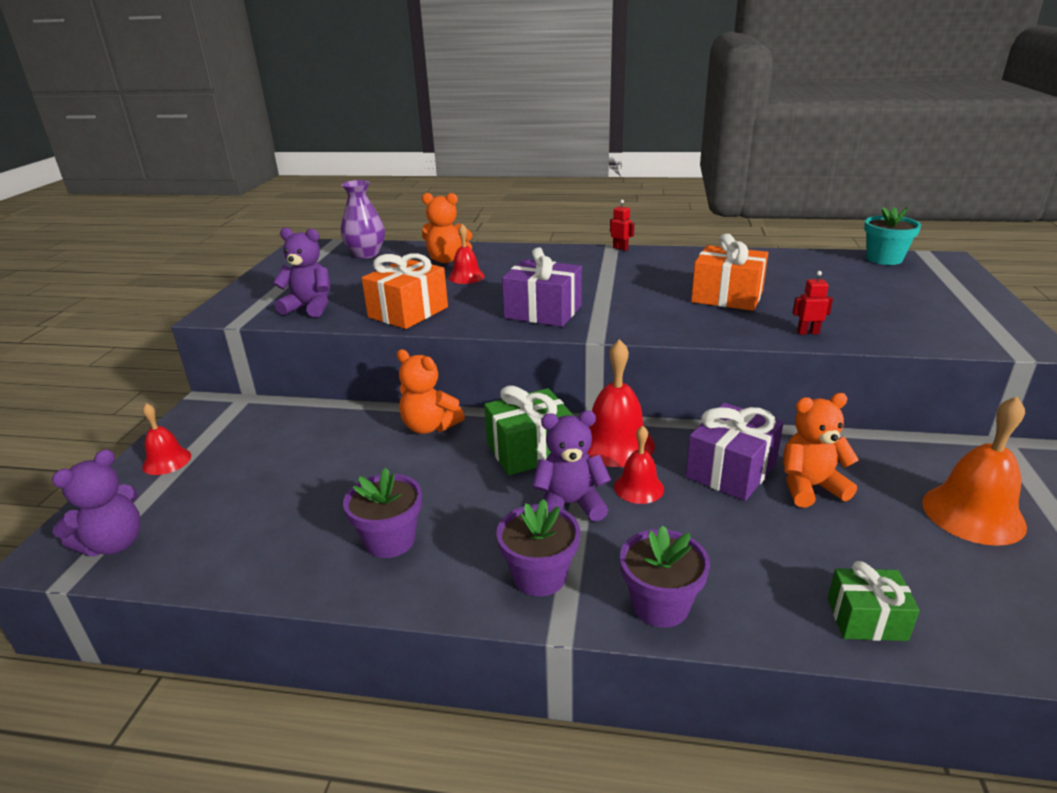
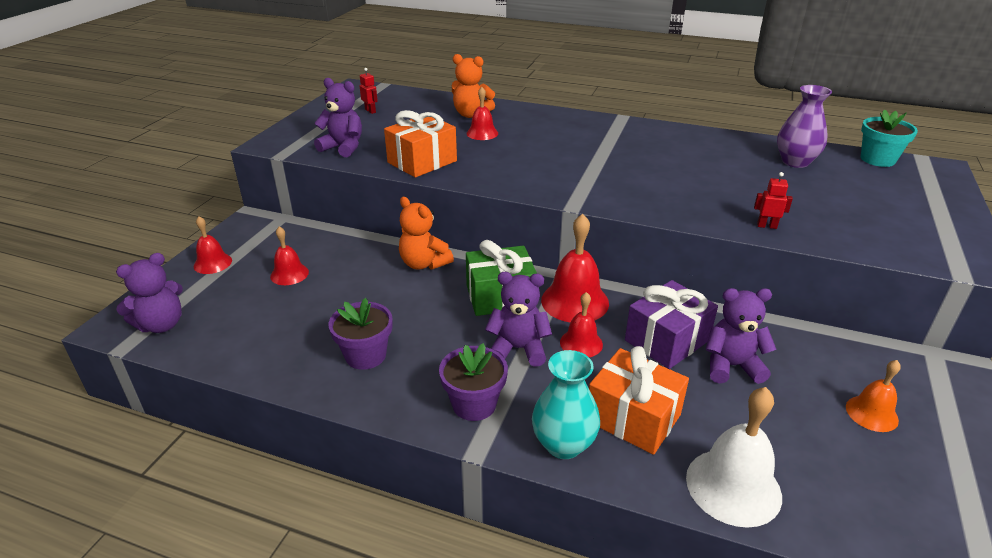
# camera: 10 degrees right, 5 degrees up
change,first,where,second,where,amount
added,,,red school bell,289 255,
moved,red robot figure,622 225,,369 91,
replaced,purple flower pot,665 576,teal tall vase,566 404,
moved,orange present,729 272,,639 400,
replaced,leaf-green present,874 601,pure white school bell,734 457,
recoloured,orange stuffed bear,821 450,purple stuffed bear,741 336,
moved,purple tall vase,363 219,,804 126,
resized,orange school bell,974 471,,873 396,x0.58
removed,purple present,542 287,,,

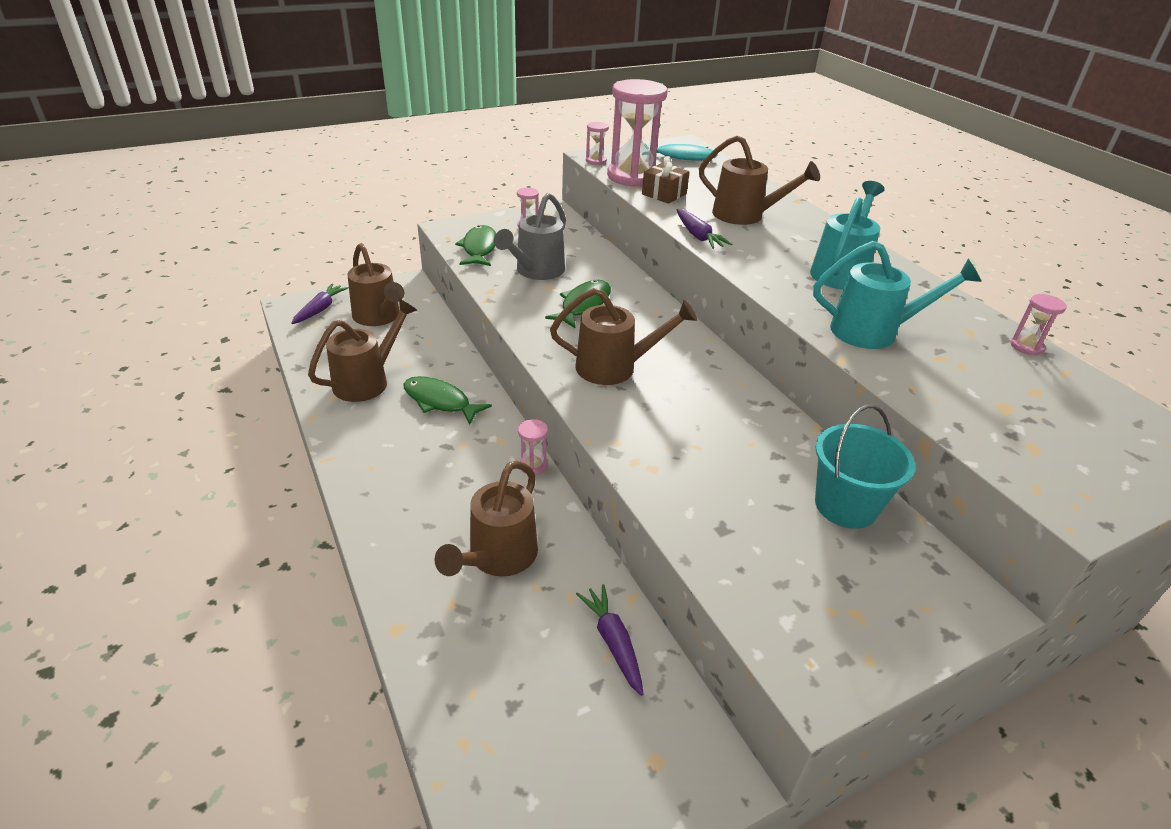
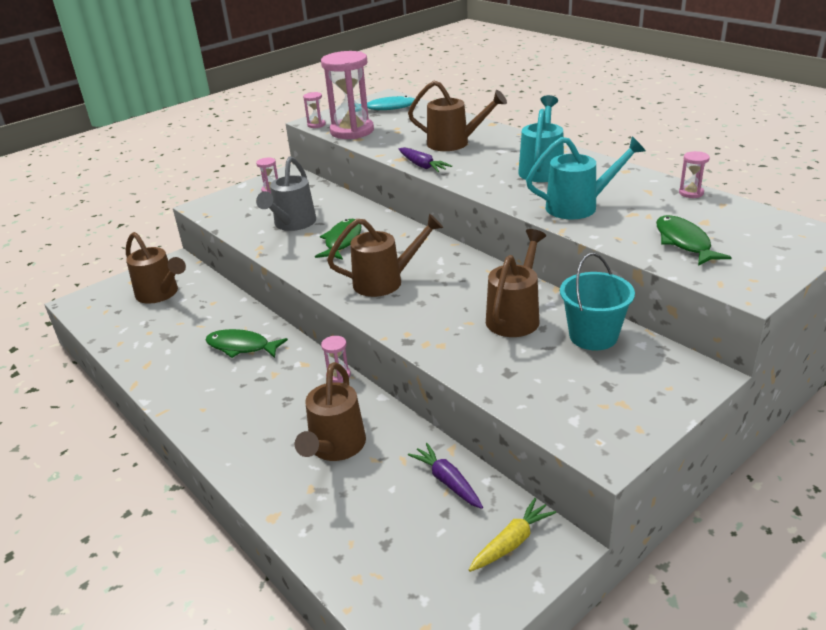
# camera: 10 degrees left, 5 degrees down
change,first,where,second,where,amount
added,,,yellow carrot,512 535,
moved,dark brown watering can,362 350,,516 283,
moved,leaf-green fish,475 245,,694 240,
removed,purple carrot,320 303,,,
removed,dark brown present,666 180,,,

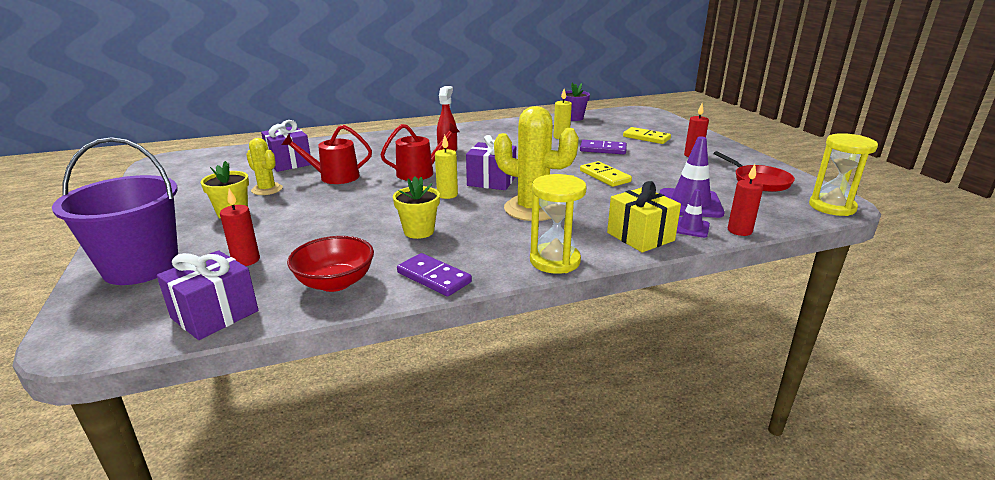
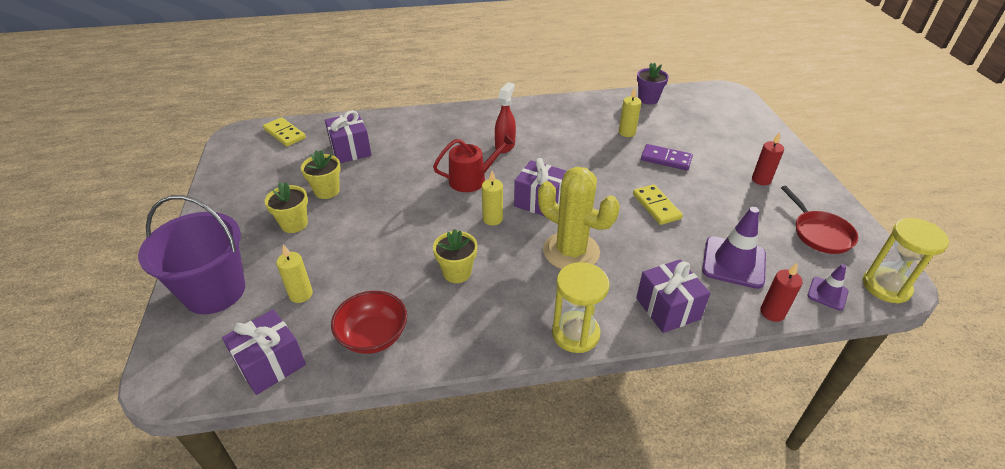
# camera: 10 degrees right, 15 degrees up
change,first,where,second,where,amount
moved,yellow domino tile,647 135,,284 132,
recoloured,red pillar candle,240 227,yellow pillar candle,294 274,
replaced,yellow saguaro cactus,264 166,yellow flower pot,321 174,
recoloured,yellow present,644 217,purple present,673 296,
moved,purple road cone,693 213,,828 287,
removed,red watering can,327 154,,,
removed,purple domino tile,434 274,,,

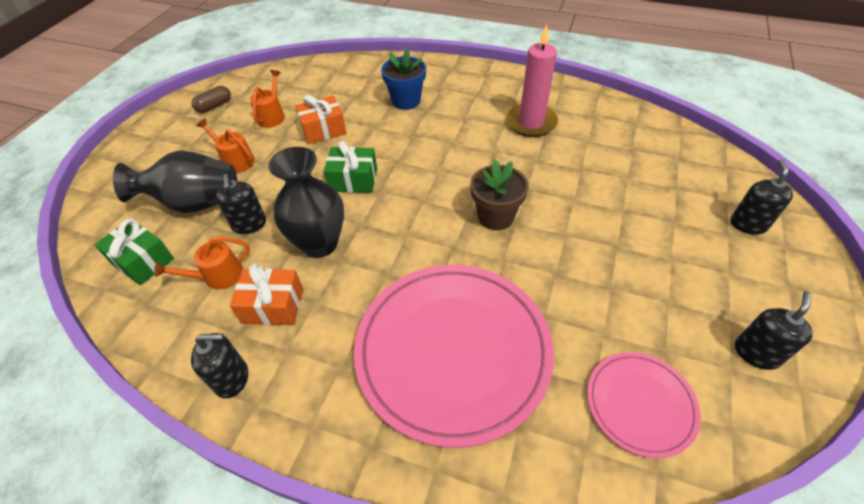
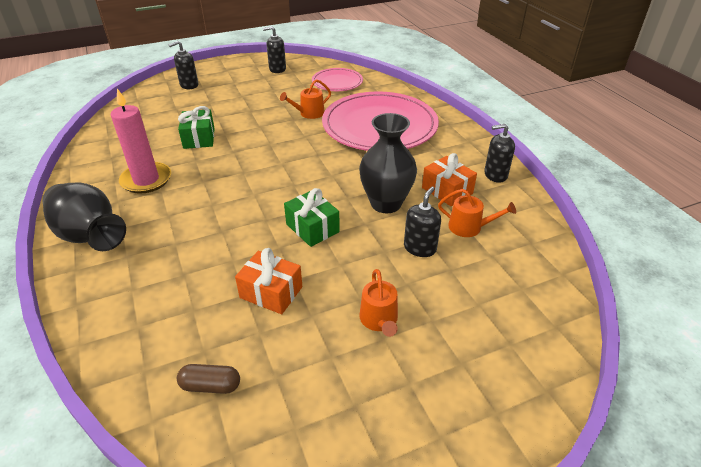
# camera: 135 degrees left, 10 degrees down
change,first,where,second,where,amount
moved,jet-black tall vase,175 182,,84 217,
moved,dark brown capsule,211 99,,208 379,
moved,leaf-green present,134 251,,196 127,
moved,orange watering can,267 99,,305 99,
turned,jet-black soap pump,219 365,,499 153,45 degrees counterclockwise
removed,blue flower pot,403 79,,,
removed,dark brown flower pot,499 195,,,

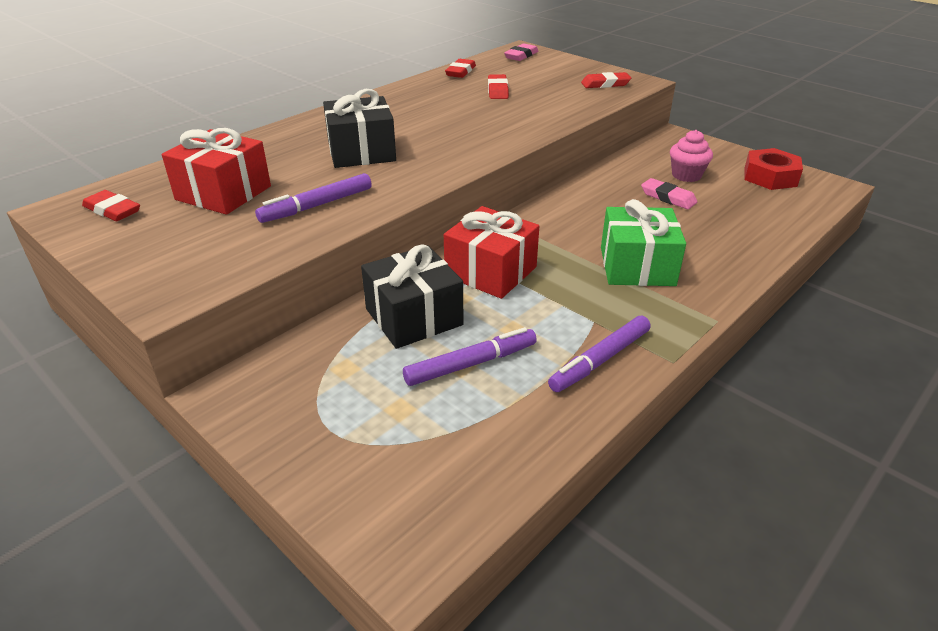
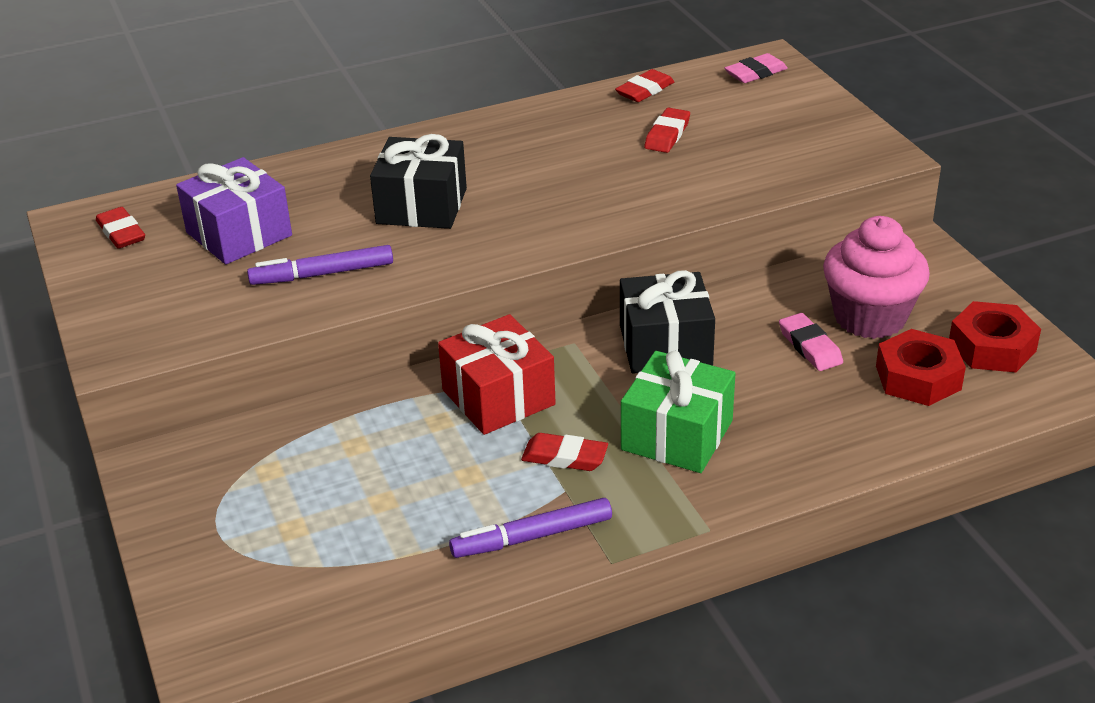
# camera: 25 degrees right, 0 degrees up
change,first,where,second,where,amount
recoloured,red present,216 171,purple present,234 210,
moved,red gum eraser,606 80,,564 452,
moved,jet-black present,412 296,,667 322,
resized,rose-pink muffin,691 156,,876 277,x1.69
added,,,red hexagon nut,921 367,
removed,purple felt pen,470 356,,,

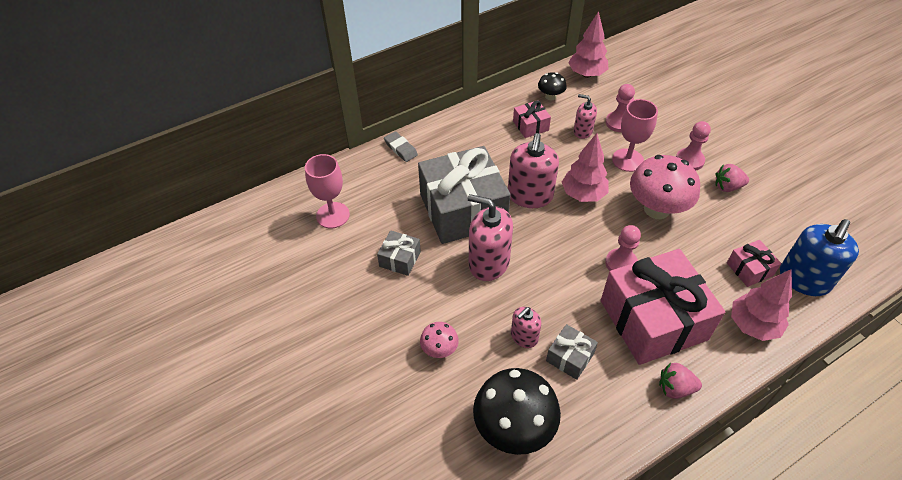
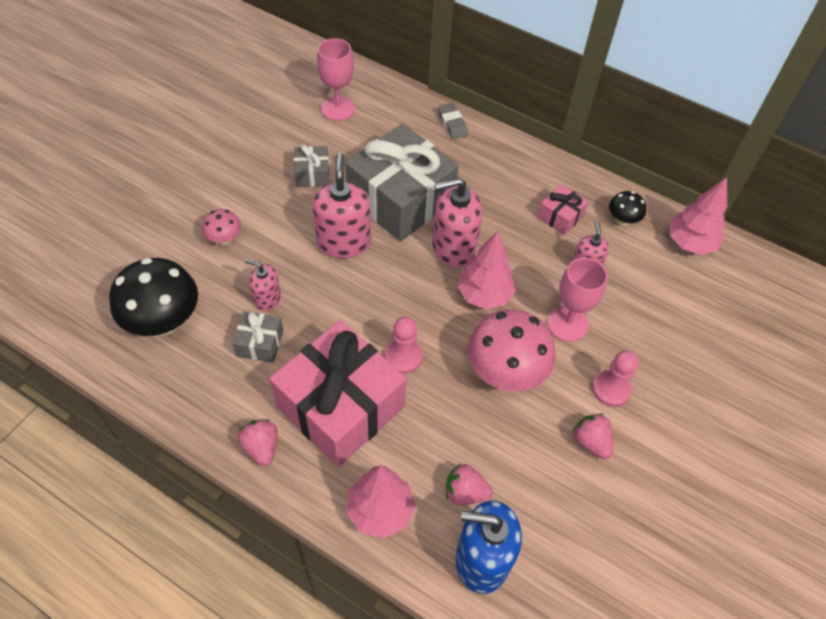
# camera: 60 degrees right, 5 degrees up
change,first,where,second,where,amount
turned,grey gum eraser,401 146,,453 121,45 degrees counterclockwise
replaced,rose-pink present,754 263,rose-pink toy strawberry,469 484,
removed,rose-pink chess pawn,620 108,,,

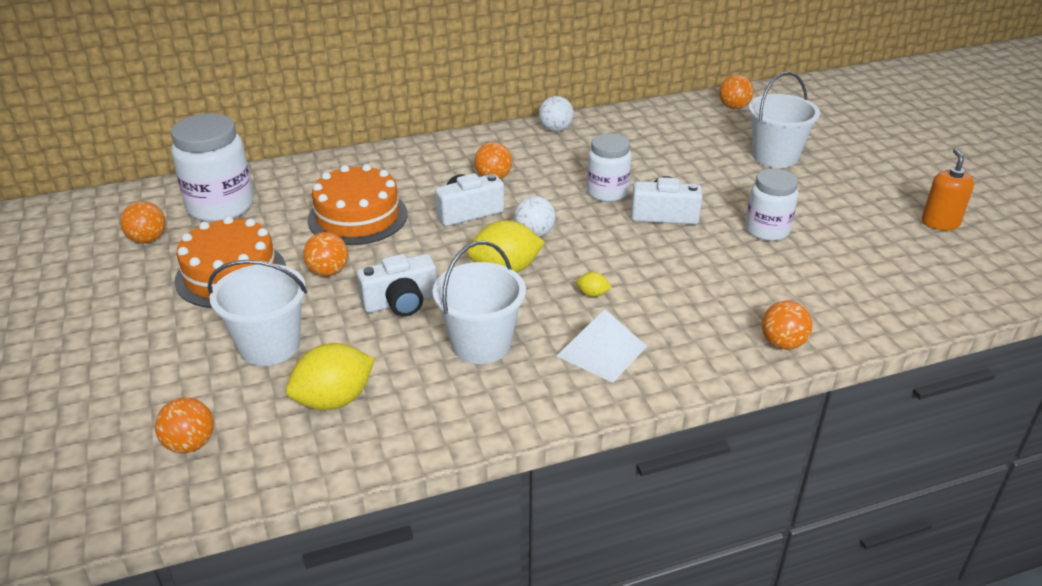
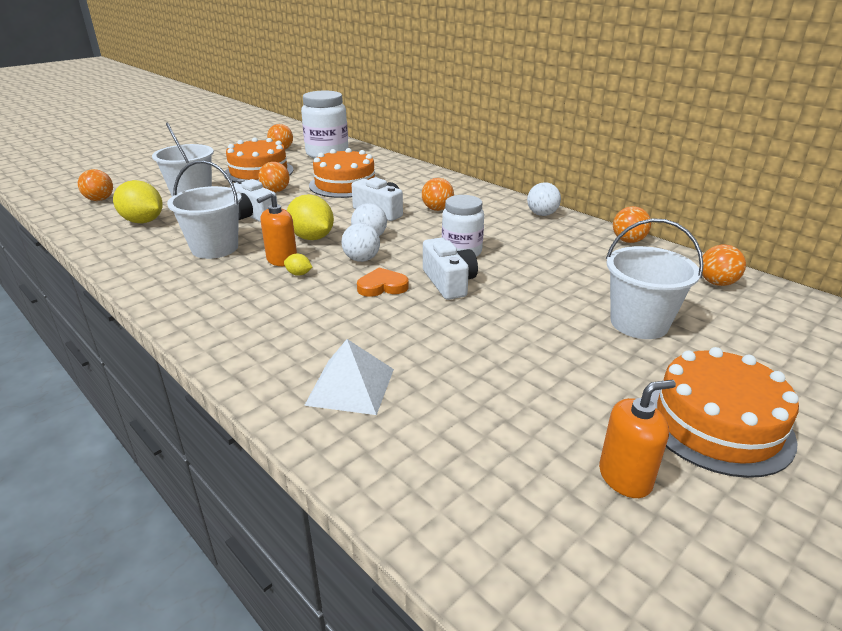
# camera: 65 degrees right, 5 degrees down
change,first,where,second,where,amount
added,,,orange soap pump,277 229,
turned,yellow lemon,594 284,,298 265,60 degrees counterclockwise
moved,pure white solid pyramid,602 346,,349 377,
added,,,pure white ball,361 242,
added,,,orange heart shape,383 282,
moved,orange ball,787 325,,632 224,
added,,,orange gateau,724 412,
removed,pure white jam jar,771 205,,,

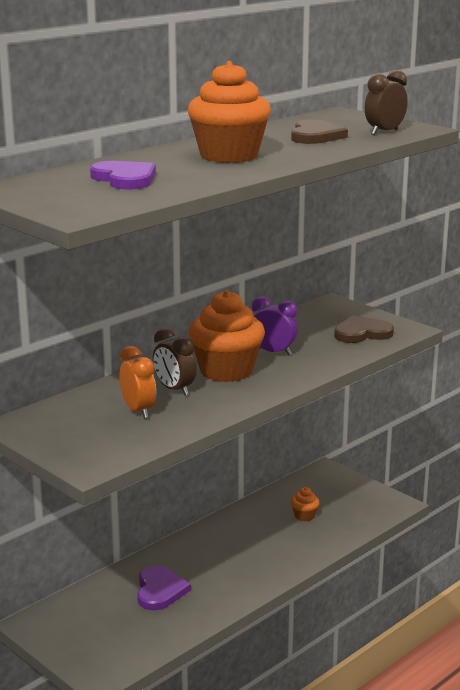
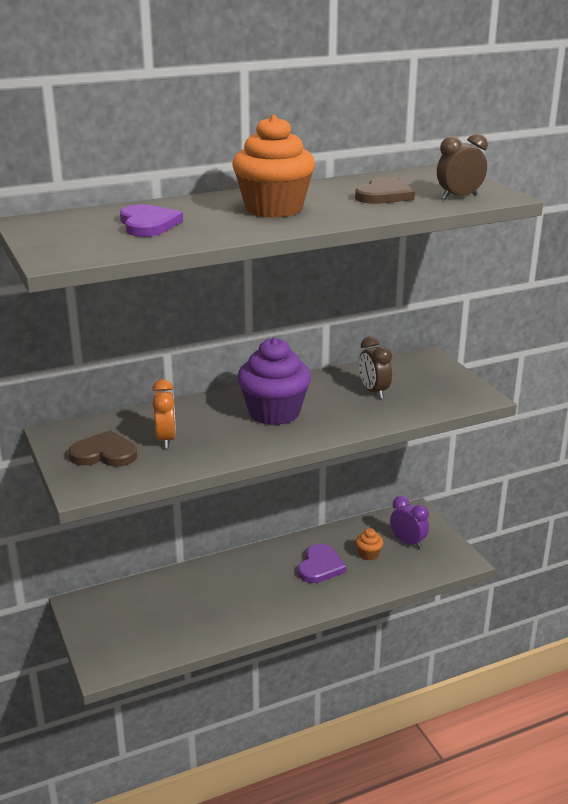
# camera: 20 degrees right, 5 degrees up
change,first,where,second,where,amount
moved,dark brown heart shape,364 329,,103 448,
recoloured,orange muffin,226 336,purple muffin,274 381,
moved,purple heart shape,164 588,,322 563,
moved,dark brown alarm clock,175 362,,375 367,
moved,purple alarm clock,275 326,,409 522,

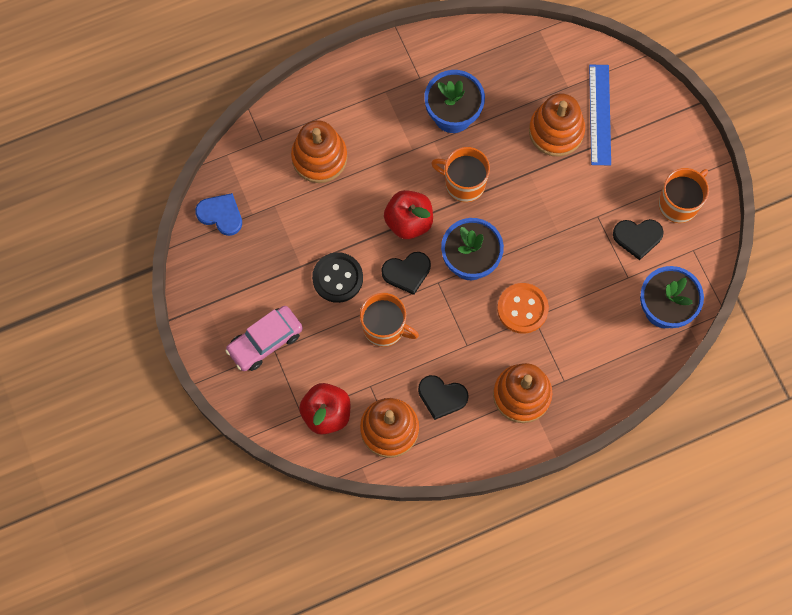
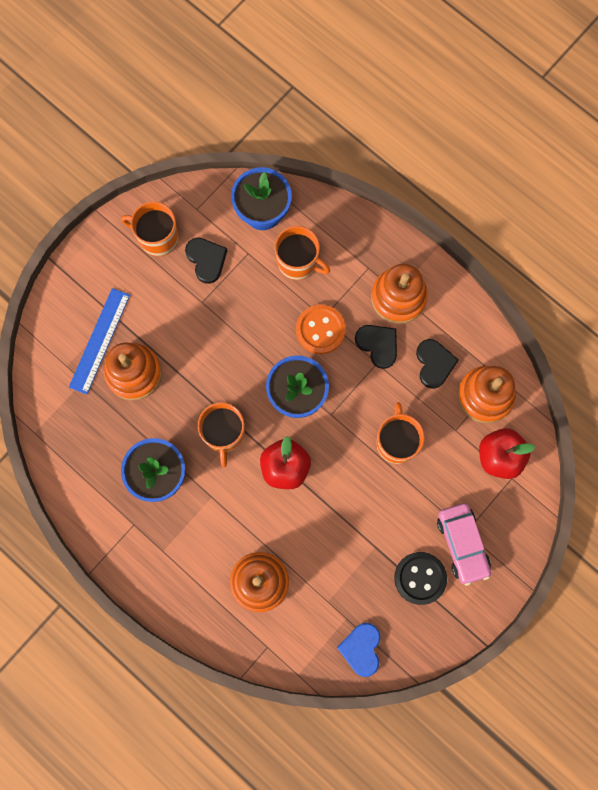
# camera: 115 degrees left, 5 degrees up
change,first,where,second,where,amount
turned,blue ruler,600 115,,99 341,45 degrees counterclockwise
added,,,orange coffee mug,302 253,
moved,jet-black heart shape,406 273,,376 347,
moved,jet-black shirt button,337 277,,420 578,
turned,rose-pink automobile,264 338,,464 544,45 degrees clockwise

